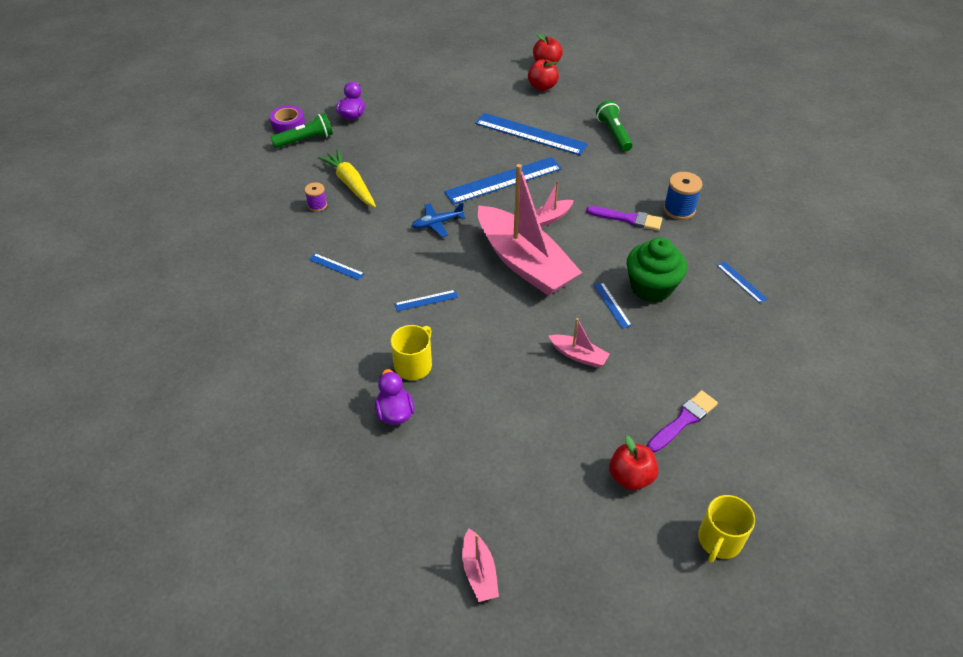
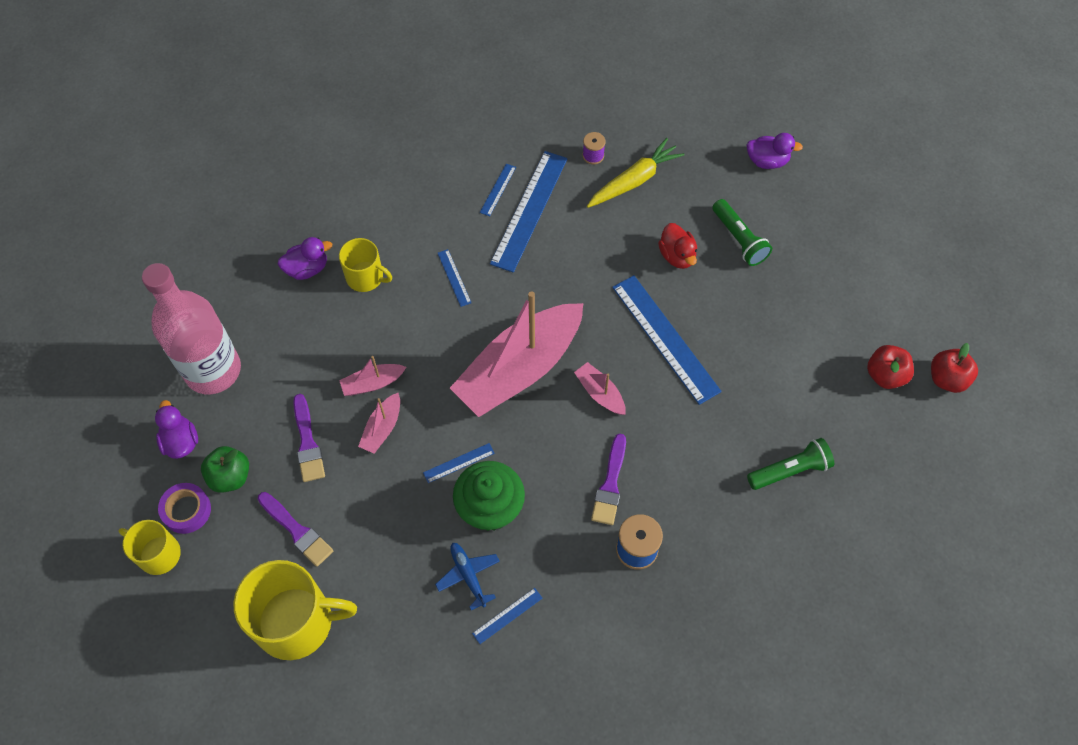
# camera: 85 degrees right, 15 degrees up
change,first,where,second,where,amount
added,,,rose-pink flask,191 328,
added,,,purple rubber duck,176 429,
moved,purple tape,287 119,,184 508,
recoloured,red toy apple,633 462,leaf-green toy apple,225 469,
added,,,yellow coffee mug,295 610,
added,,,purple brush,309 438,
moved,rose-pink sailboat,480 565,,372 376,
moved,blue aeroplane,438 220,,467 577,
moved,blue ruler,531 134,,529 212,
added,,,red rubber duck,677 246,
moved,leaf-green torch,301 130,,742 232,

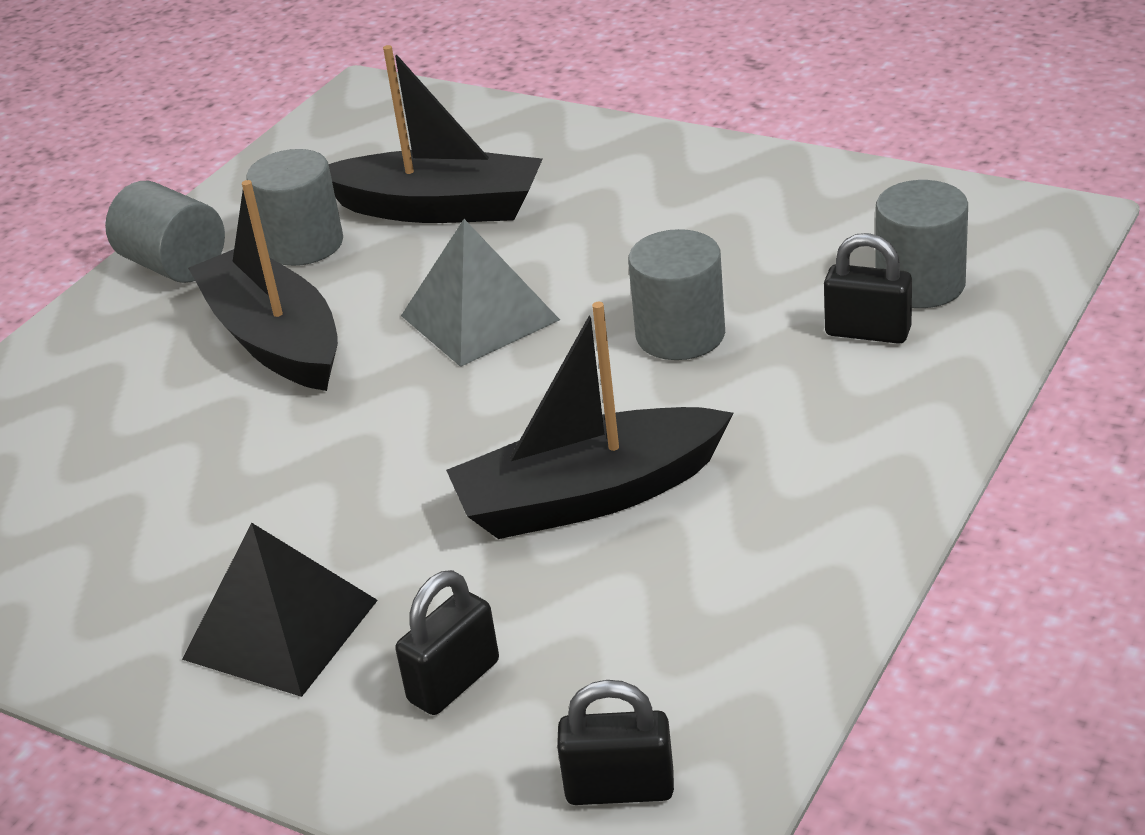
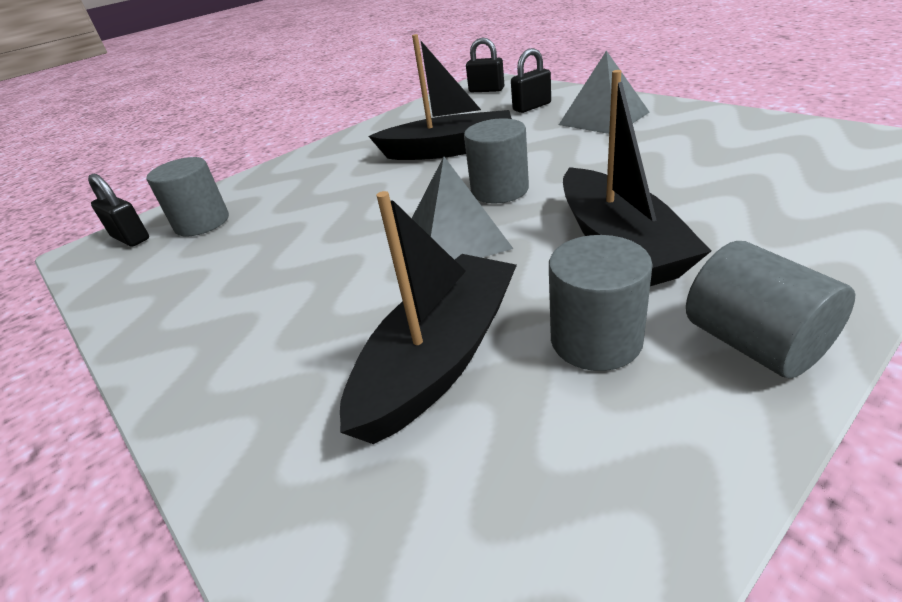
# camera: 160 degrees left, 0 degrees up
change,first,where,second,where,amount
moved,jet-black lock,868 288,,118 210,
turned,jet-black sailboat,436 134,,428 317,90 degrees clockwise
moved,grey solid cylinder,676 294,,496 161,
recoloured,jet-black solid pyramid,280 610,grey solid pyramid,604 92,

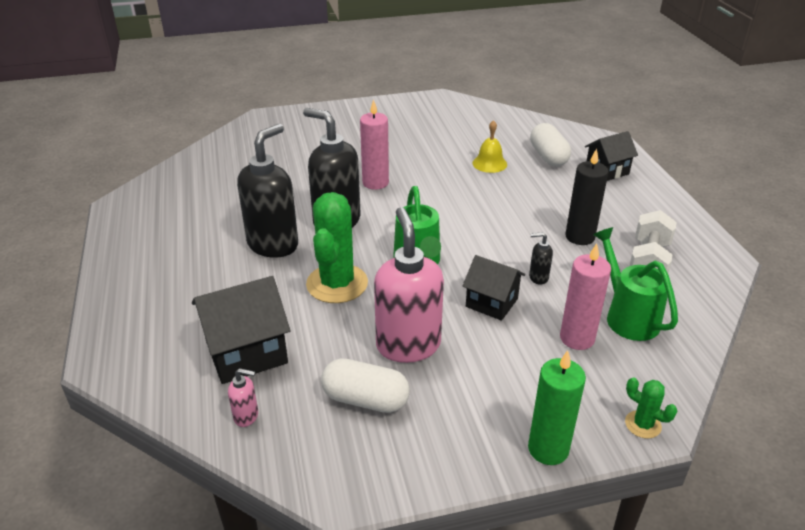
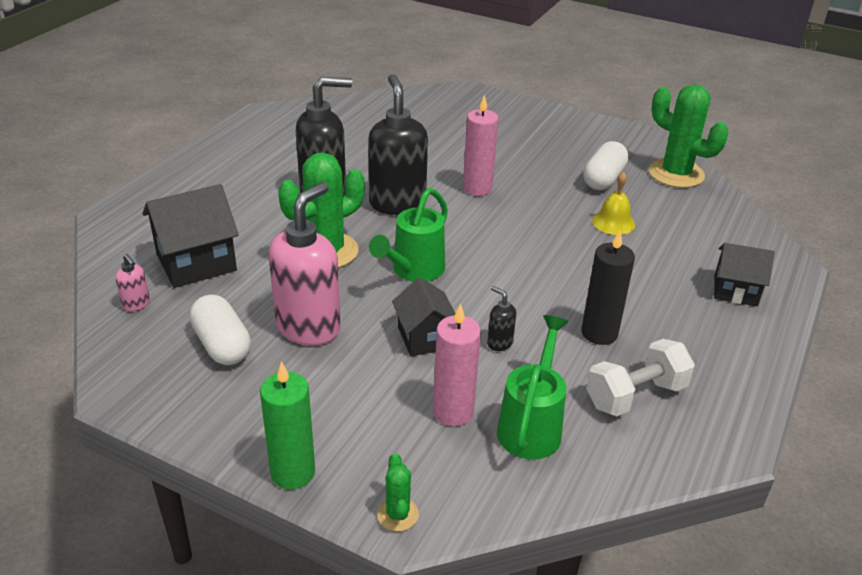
# camera: 40 degrees right, 0 degrees up
change,first,where,second,where,amount
turned,jet-black house,241 330,,190 236,45 degrees counterclockwise
moved,pure white capsule,550 144,,606 165,
added,,,leaf-green saguaro cactus,689 136,

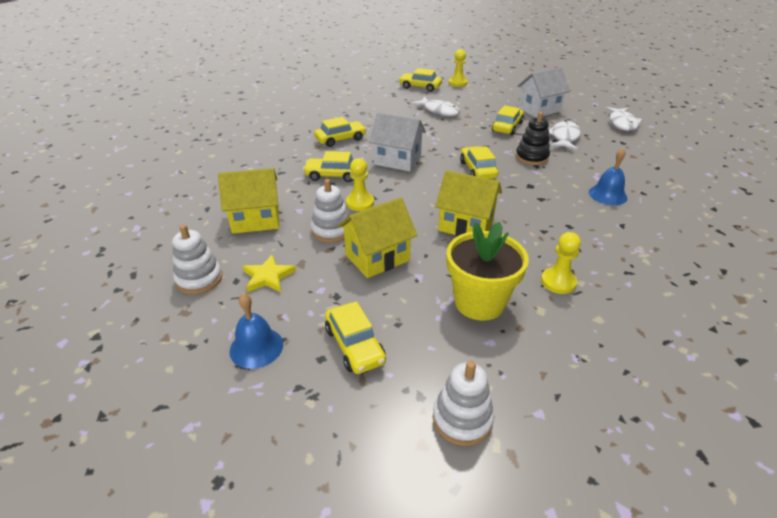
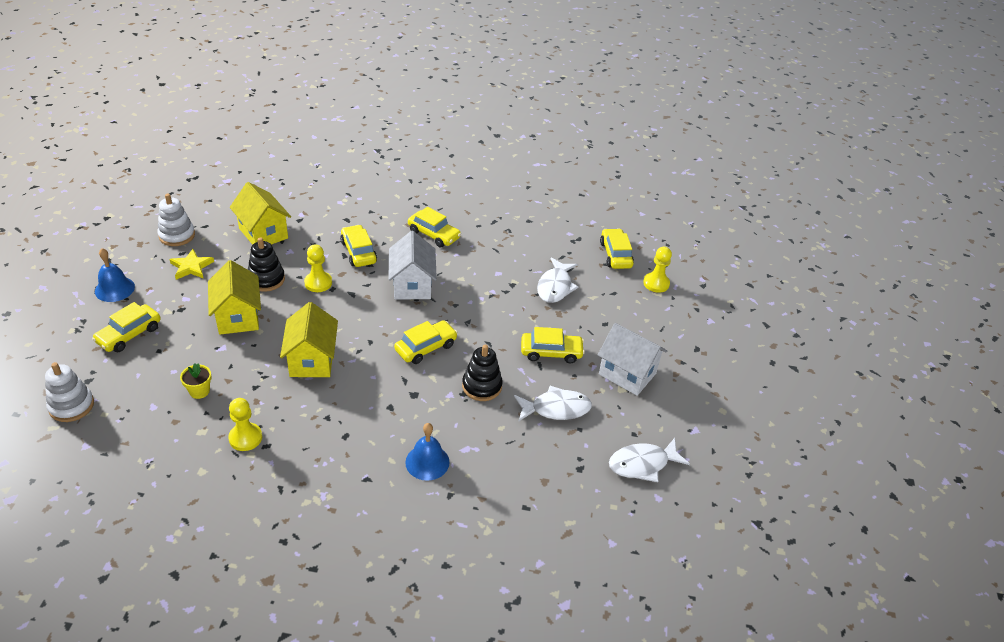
# camera: 60 degrees right, 5 degrees up
change,first,where,second,where,amount
resized,yellow flower pot,487 271,,196 381,x0.45
turned,yellow house,377 238,,234 297,45 degrees clockwise
recoloured,pure white stacking rings,330 211,jet-black stacking rings,266 264,

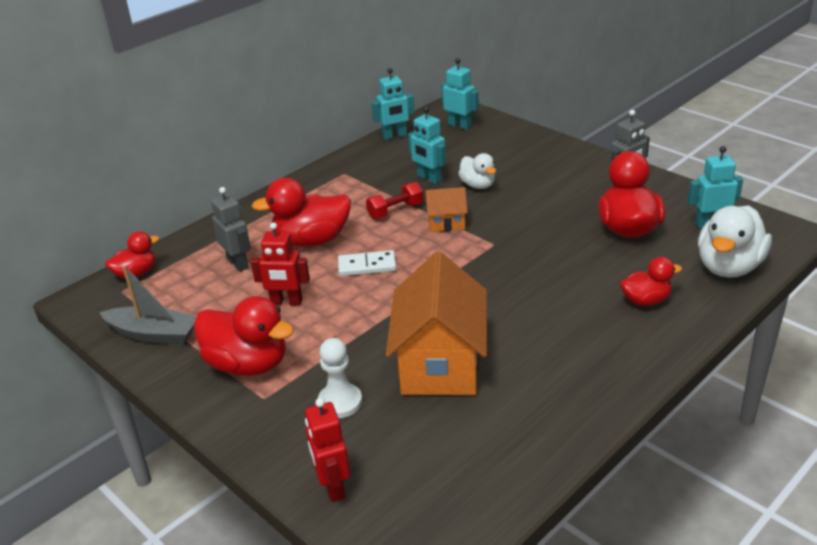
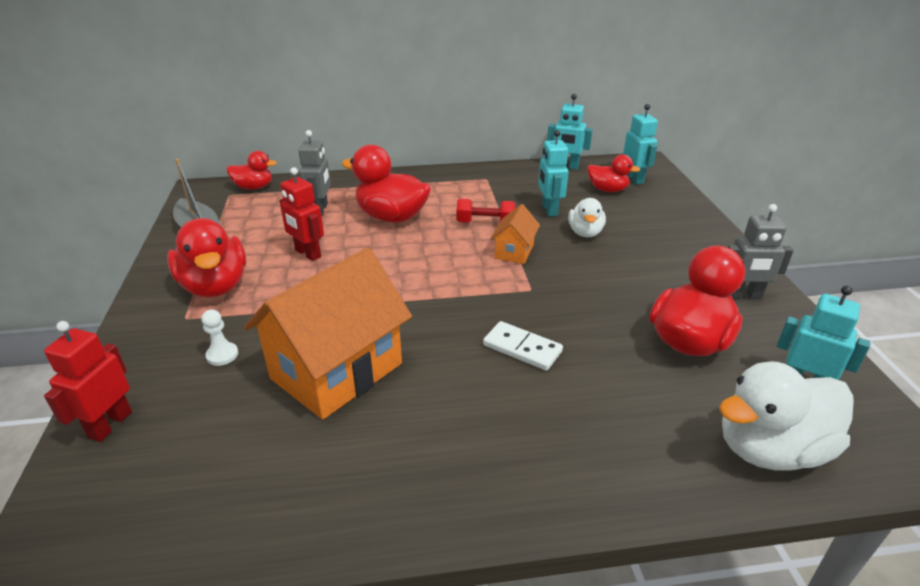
# camera: 35 degrees right, 0 degrees up
change,first,where,second,where,amount
resized,pure white chess pawn,340 378,,219 337,x0.65
moved,pure white domino tile,367 263,,523 346,
turned,orange house,446 209,,515 234,75 degrees clockwise
moved,red rubber duck,651 281,,614 173,

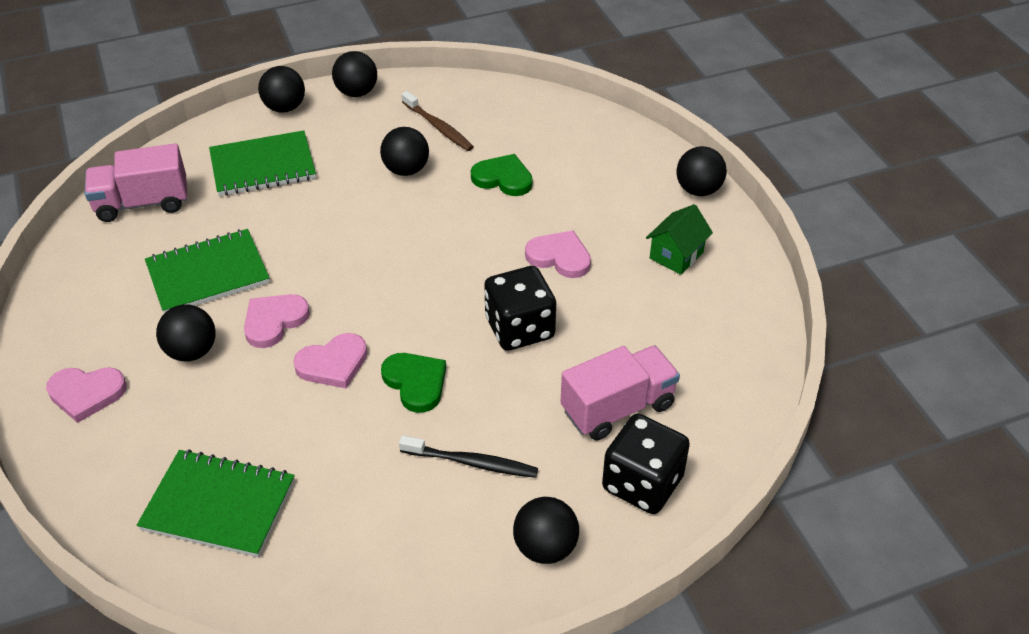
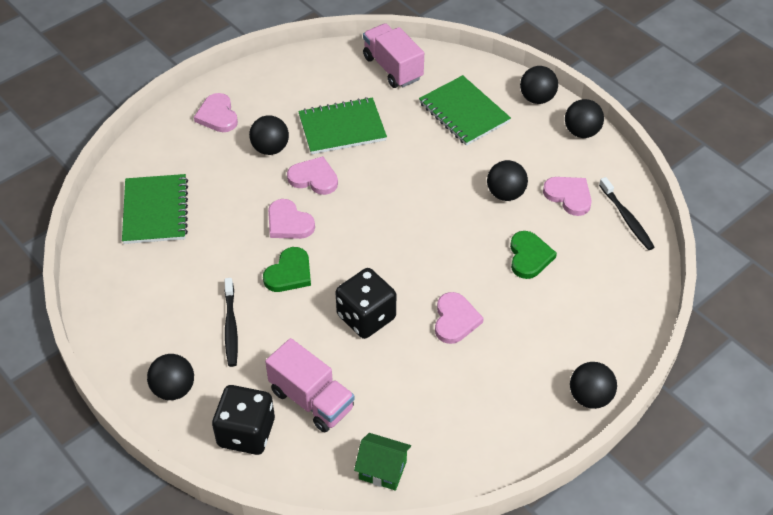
# camera: 70 degrees right, 5 degrees up
change,first,where,second,where,amount
turned,leaf-green notepad,207 271,,342 125,60 degrees counterclockwise
moved,leaf-green house,679 239,,382 462,
replaced,dark brown dental brush,438 121,rose-pink heart shape,567 196,
added,,,jet-black dental brush,627 213,

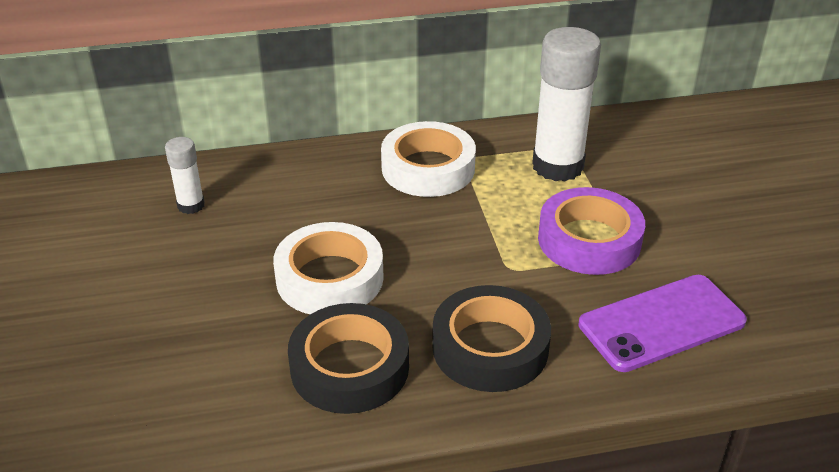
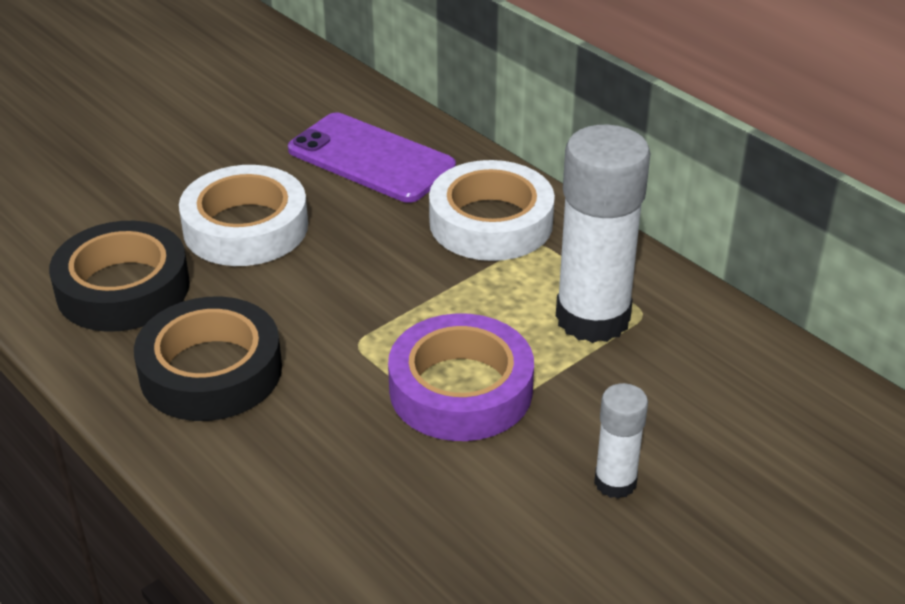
# camera: 60 degrees right, 0 degrees up
change,first,where,second,where,amount
moved,purple smartphone,663 323,,372 158,
moved,pure white glue stick,185 175,,621 441,

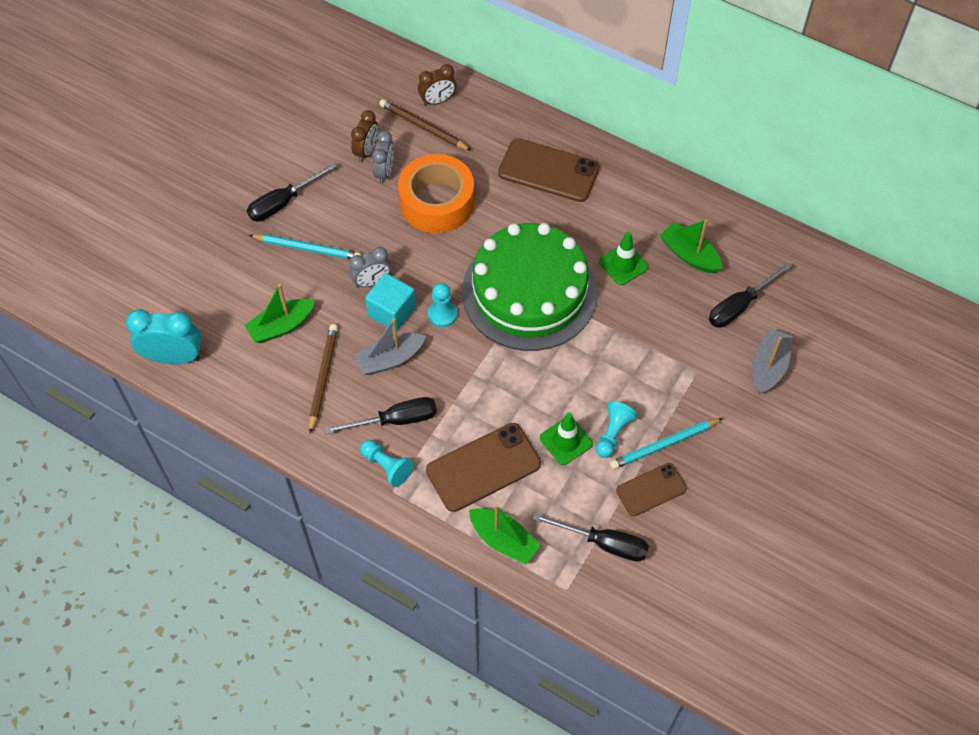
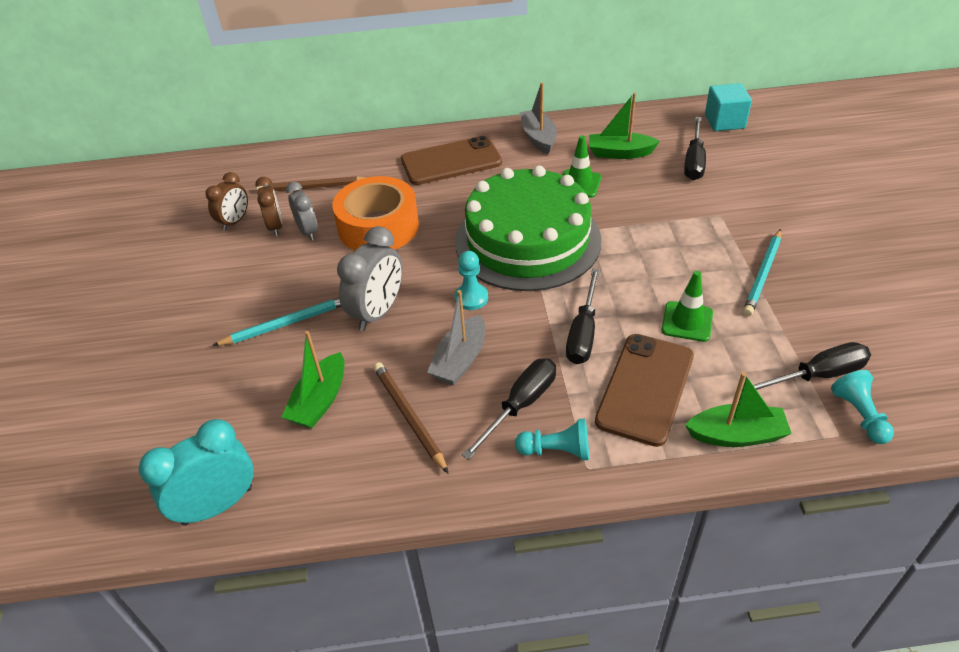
# camera: 35 degrees left, 15 degrees down
change,first,where,second,where,amount
moved,dark brown alarm clock,437 85,,226 201,
resized,grey alarm clock,370 267,,369 278,x1.57
moved,grey sailboat,772 361,,538 118,
moved,jet-black hand screwdriver,292 192,,583 316,
moved,teal solid cube,390 302,,728 107,
moved,teal chess pawn,617 429,,862 407,
removed,dark brown smartphone,651 489,,,

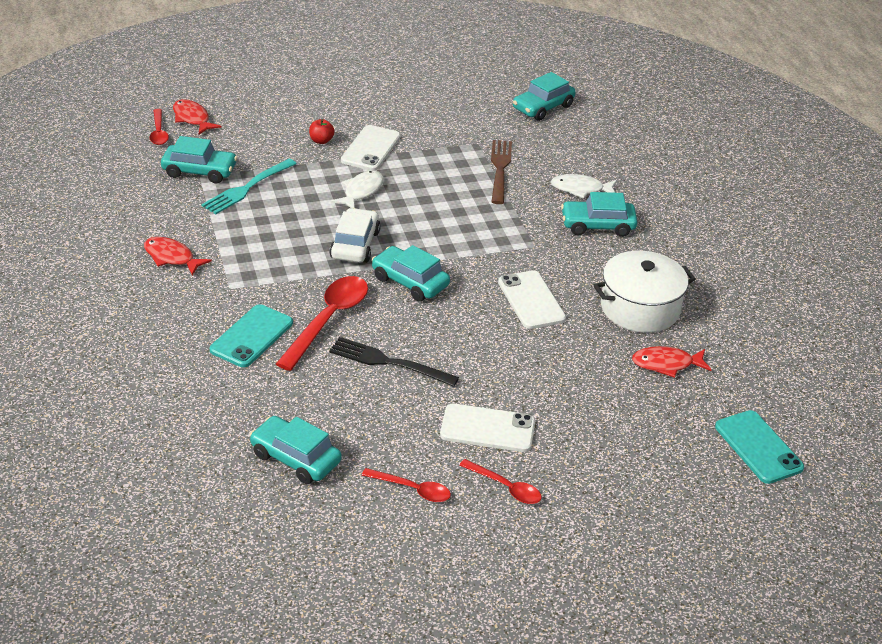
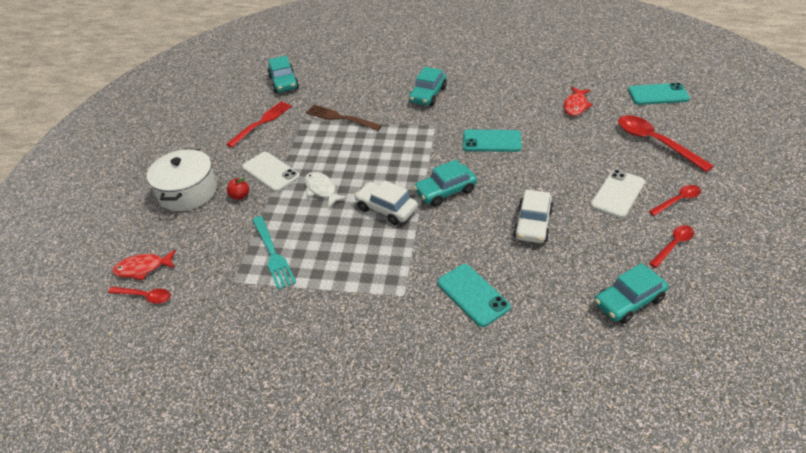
# camera: 60 degrees left, 5 degrees up
change,first,where,second,where,amount
moved,pure white cooking pot,644 292,,182 180,
added,,,red table fork,259 124,
recoloured,pure white smartphone,532 299,teal smartphone,492 141,
replaced,jet-black table fork,394 362,pure white automobile,533 216,
moved,red teaspoon,322 323,,666 143,
removed,red fish,178 256,,,
removed,teal automobile,199 159,,,
removed,pure white fish,584 186,,,

